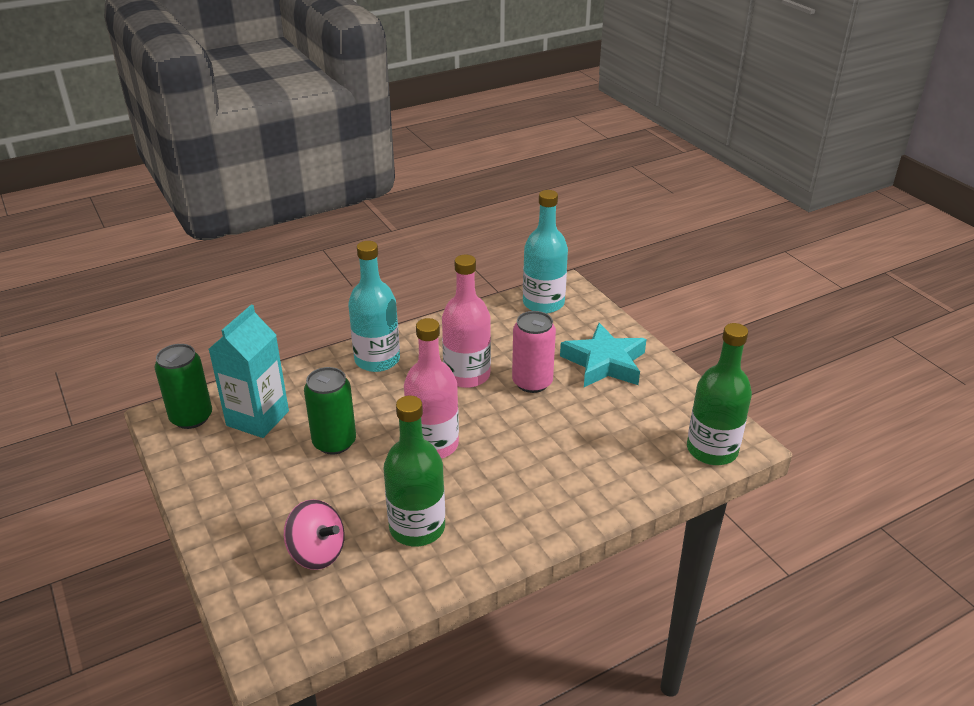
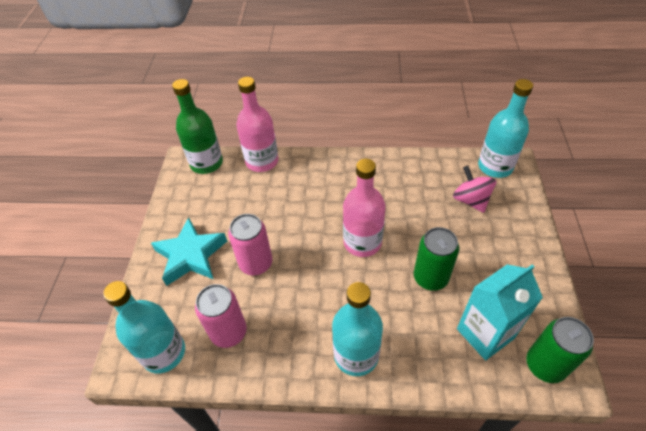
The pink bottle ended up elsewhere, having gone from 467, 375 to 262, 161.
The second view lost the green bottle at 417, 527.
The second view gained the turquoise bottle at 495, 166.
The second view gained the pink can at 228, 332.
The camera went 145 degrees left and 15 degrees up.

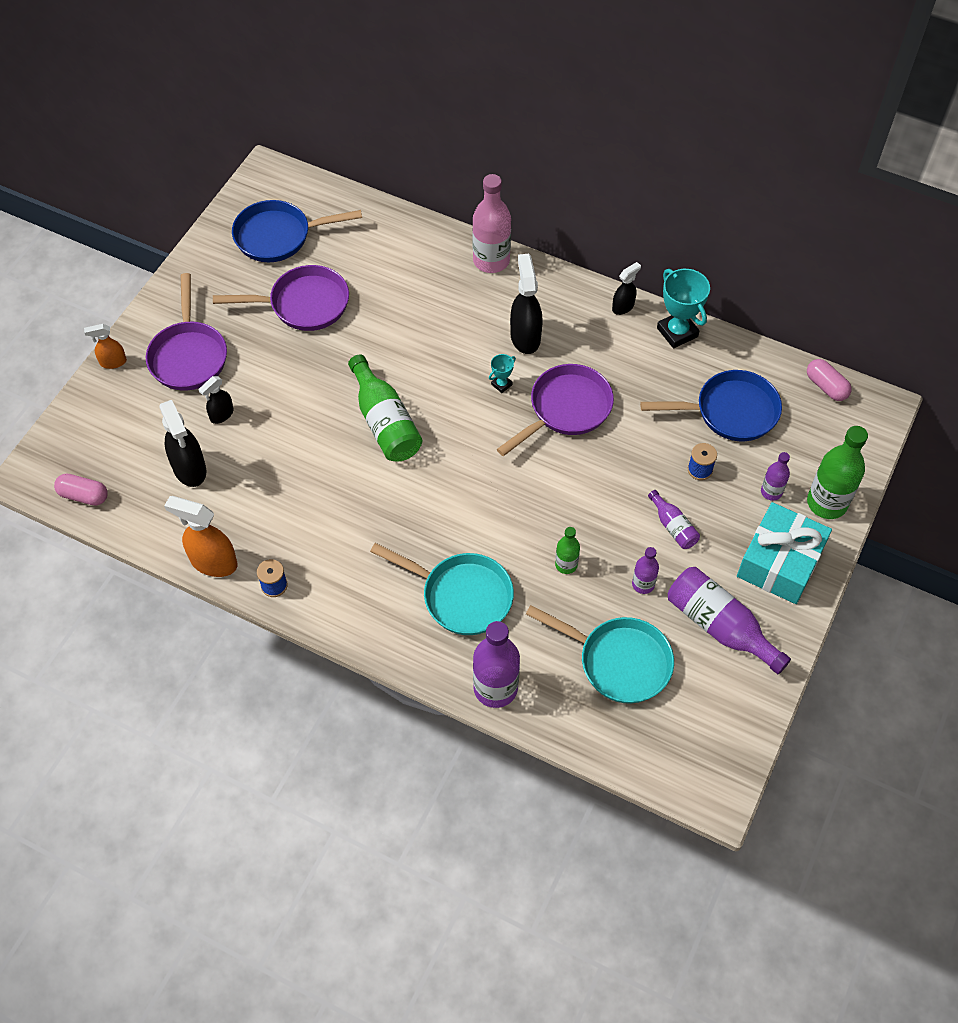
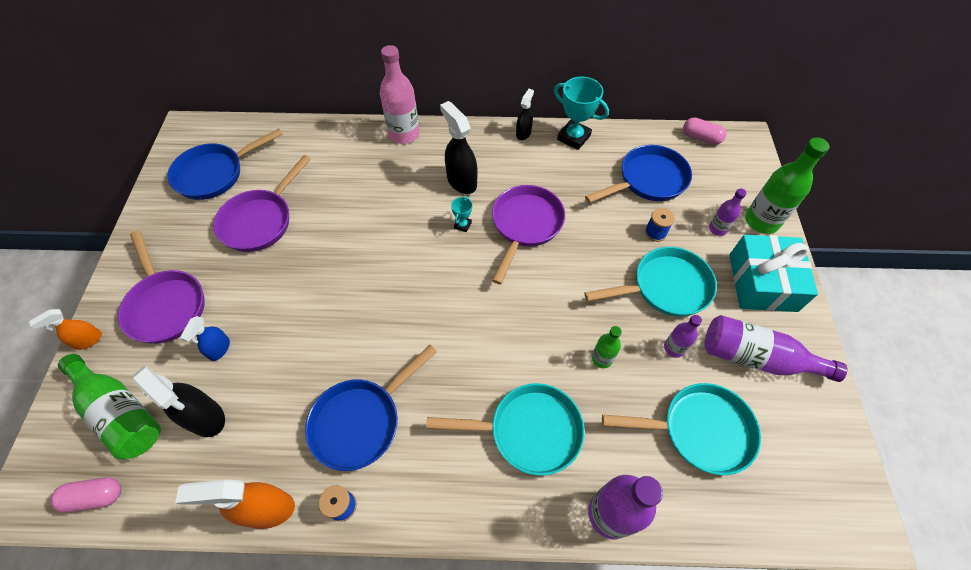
The purple pan at 304, 304 ended up facing another way, 150 degrees clockwise from before.
The green bottle ended up elsewhere, having gone from 385, 422 to 121, 413.
What was the black spray bottle at 221, 415 turned into the blue spray bottle at 219, 349.
Where the purple bottle stood at 673, 526, the turquoise pan came to stand at 665, 287.
The second view gained the blue pan at 361, 421.
The camera went 25 degrees left and 0 degrees up.

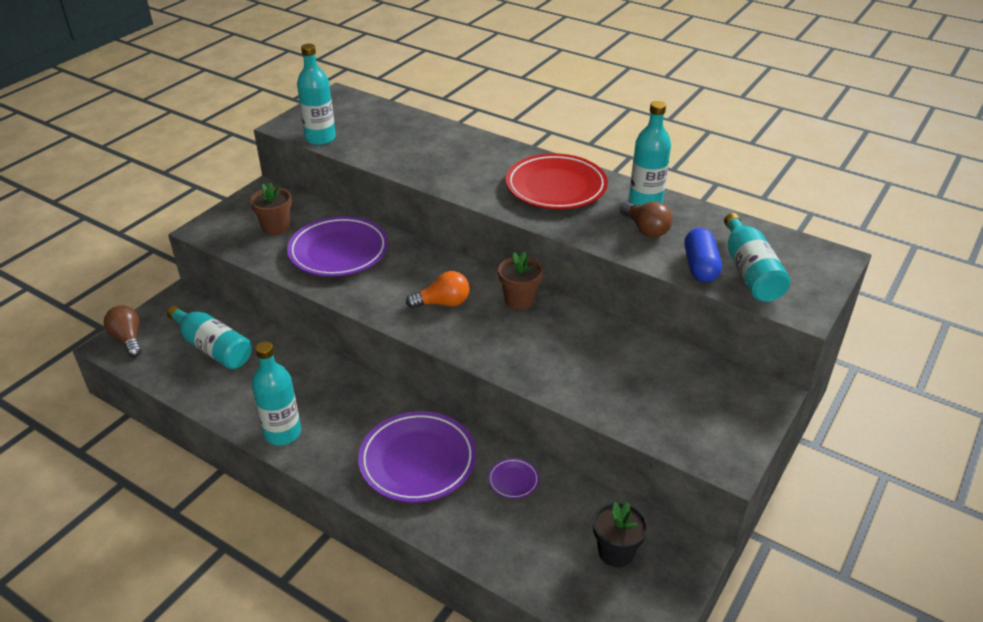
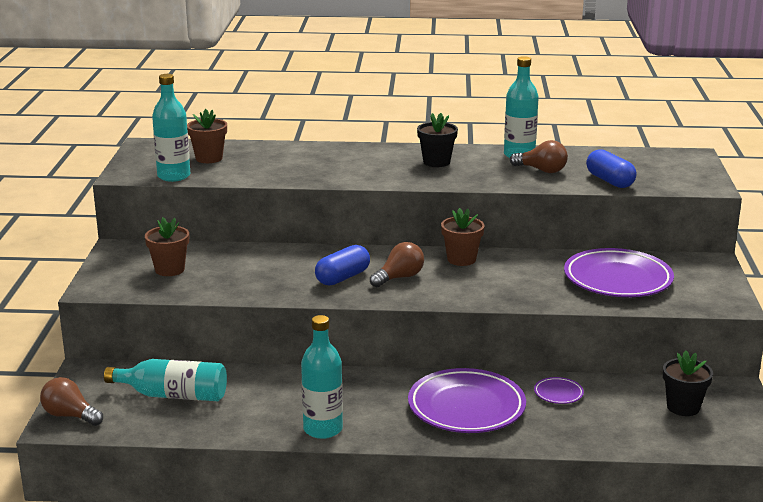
Where the red plate stood at 556, 187, the black flower pot came to stand at 436, 162.
The second view lost the turquoise bottle at 750, 272.
The purple plate ended up elsewhere, having gone from 338, 251 to 617, 279.
What was the orange light bulb at 443, 303 turned into the brown light bulb at 399, 278.
The second view gained the brown flower pot at 209, 158.
The second view gained the blue capsule at 342, 277.
The camera went 30 degrees left and 15 degrees down.

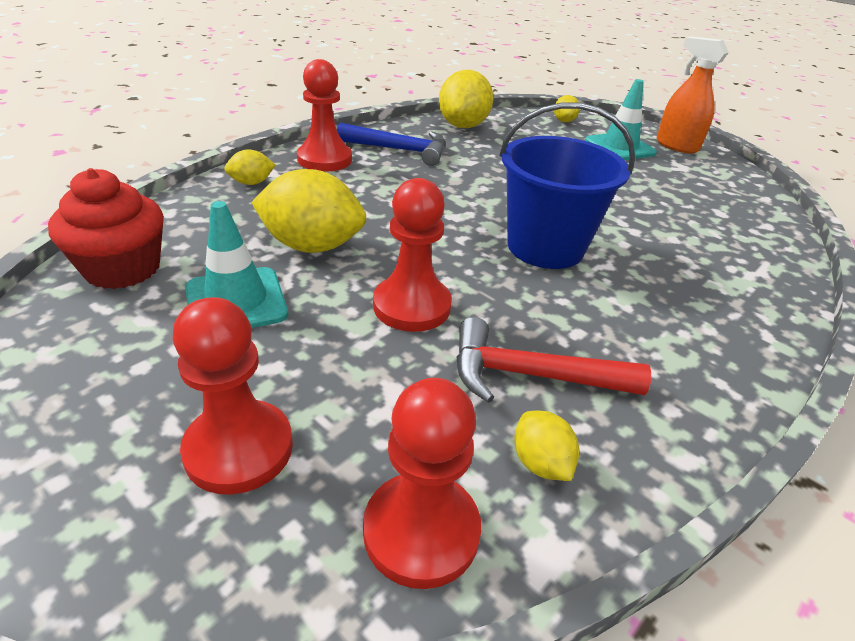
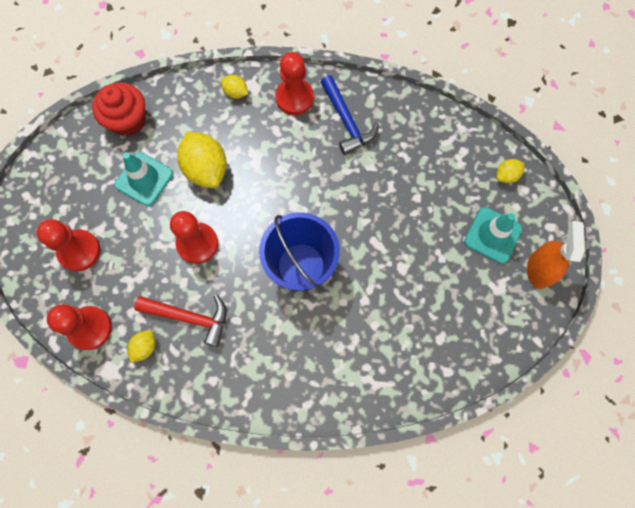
The second view lost the yellow lemon at 463, 126.
The red hammer at 530, 375 ended up facing another way, 135 degrees clockwise from before.
The camera went 55 degrees right and 35 degrees up.

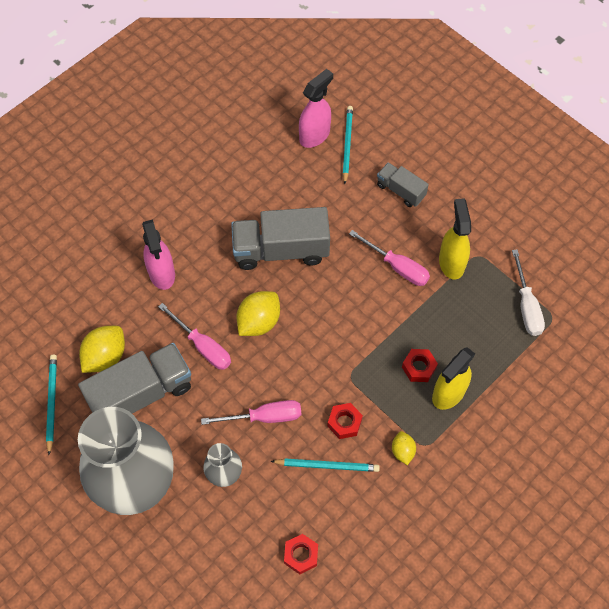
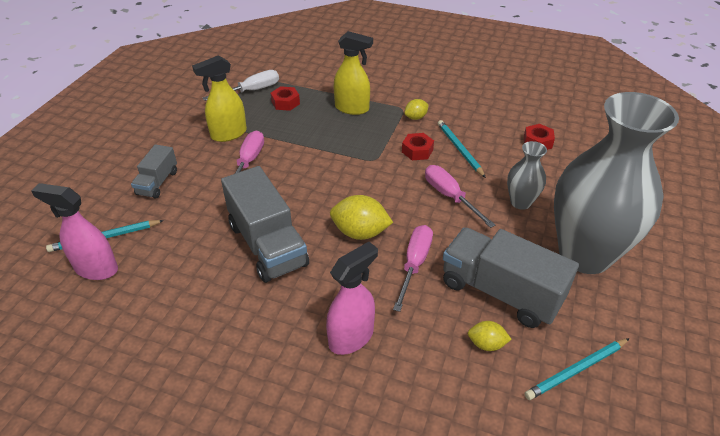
The size of the yellow lemon at 105, 356 changed by a factor of 0.57.
The red nut ended up elsewhere, having gone from 419, 367 to 285, 103.
The camera went 115 degrees left and 20 degrees down.

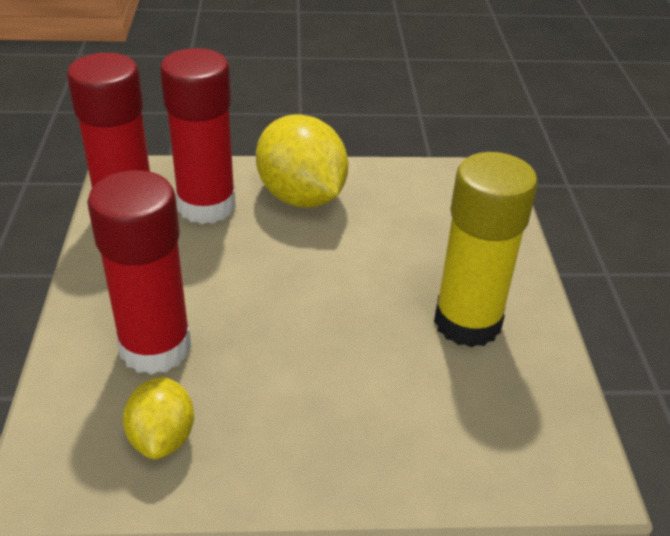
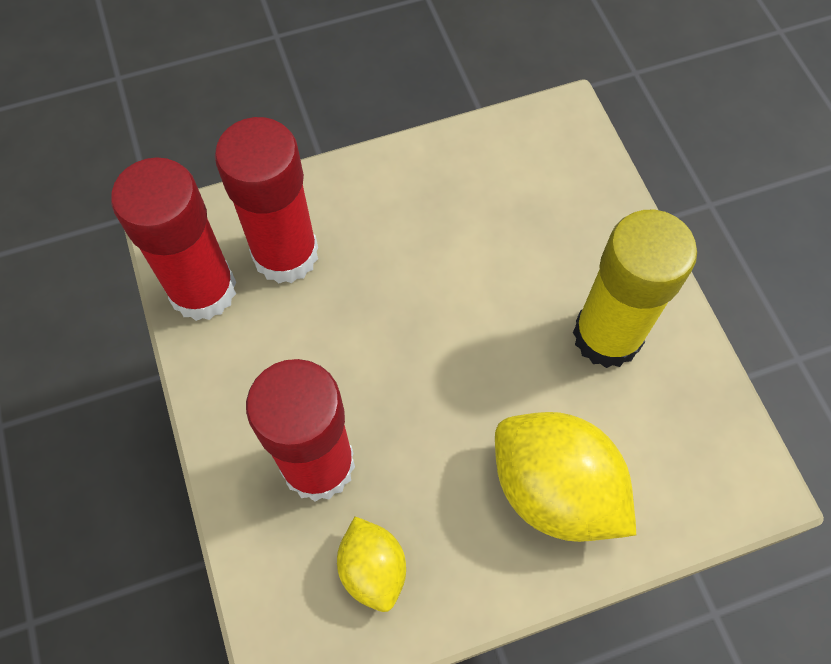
The yellow lemon ended up elsewhere, having gone from 301, 197 to 554, 490.
The camera went 15 degrees left and 25 degrees up.

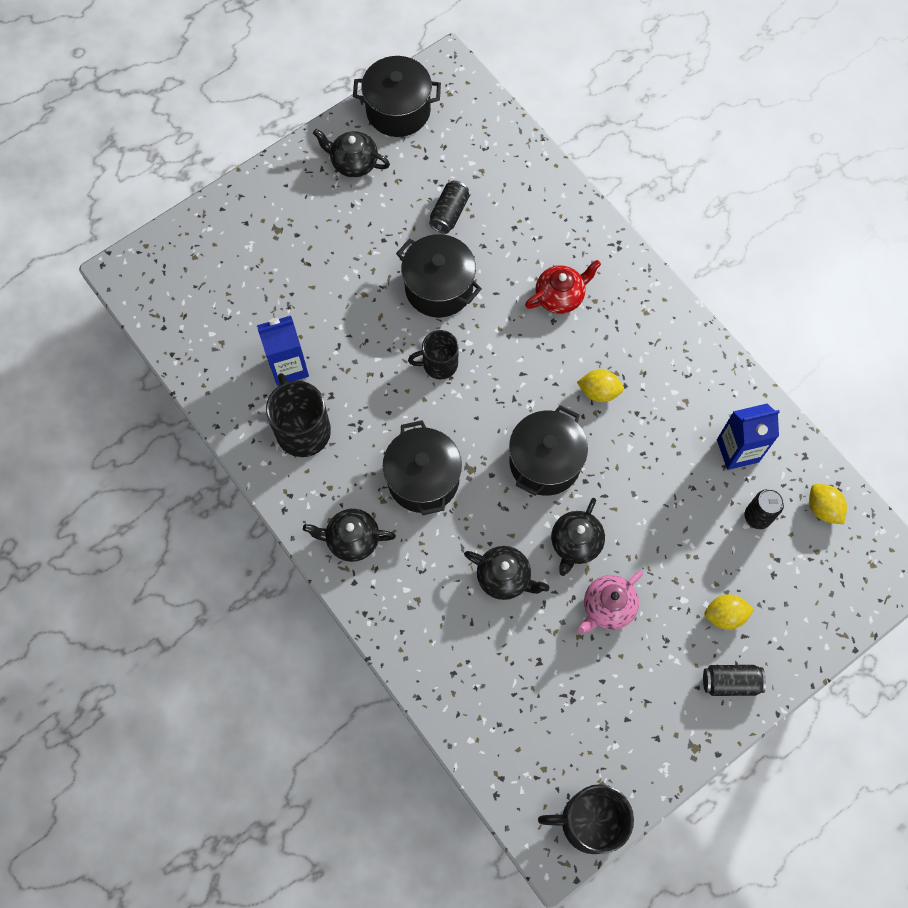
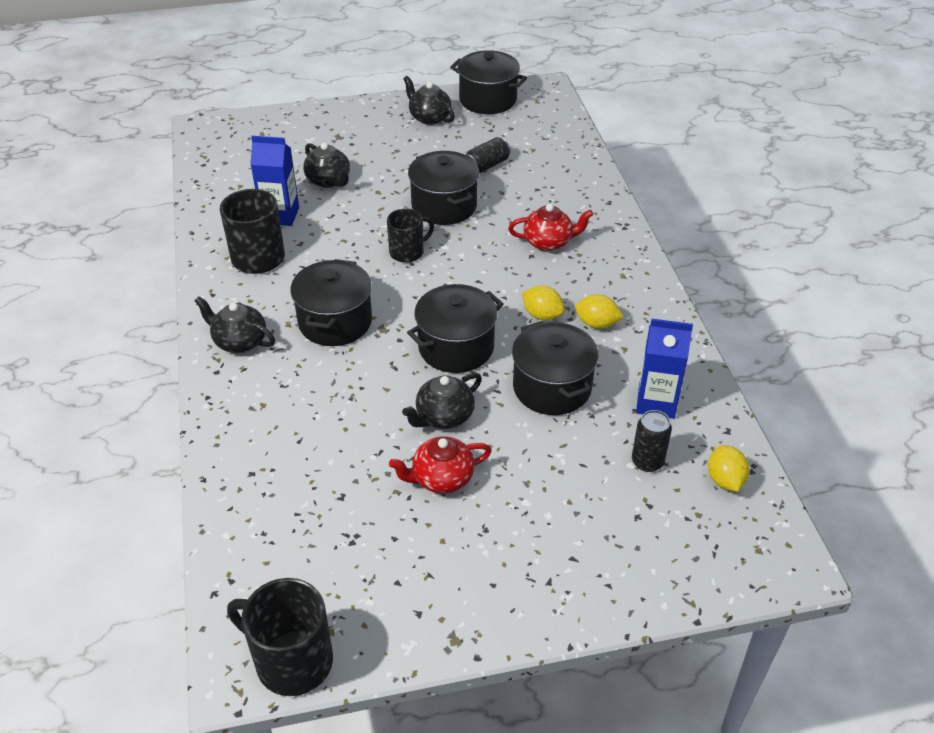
The black mug at 439, 364 ended up facing another way, 135 degrees clockwise from before.
The black teapot ended up elsewhere, having gone from 504, 577 to 329, 181.
What was the pink teapot at 607, 607 turned into the red teapot at 441, 478.
The yellow lemon ended up elsewhere, having gone from 725, 615 to 596, 324.
The second view lost the black can at 730, 682.
The second view gained the black pot at 552, 387.
The camera went 25 degrees right and 25 degrees down.

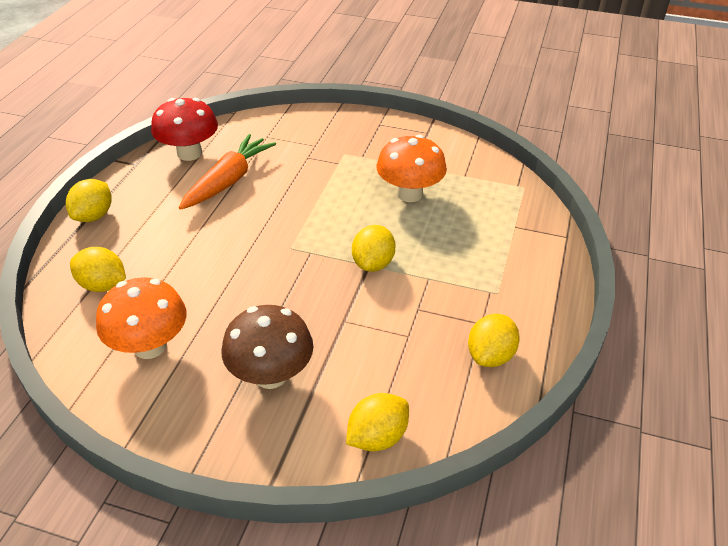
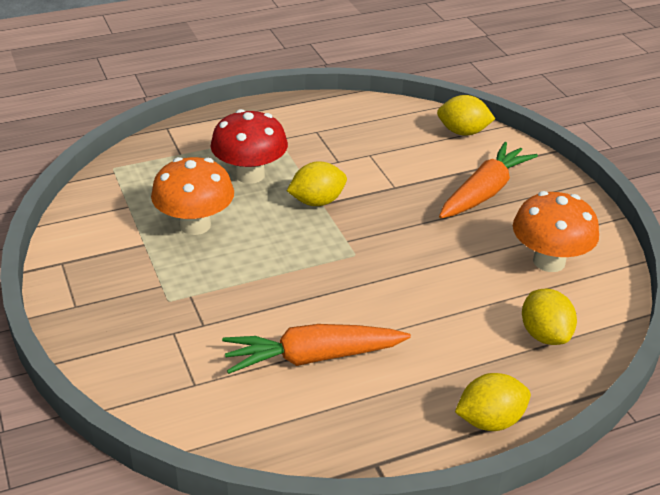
The red mushroom ended up elsewhere, having gone from 189, 153 to 250, 175.
Where the brown mushroom stood at 271, 375, the orange carrot came to stand at 484, 192.
The second view lost the yellow lemon at 490, 355.
The camera went 130 degrees left and 5 degrees down.

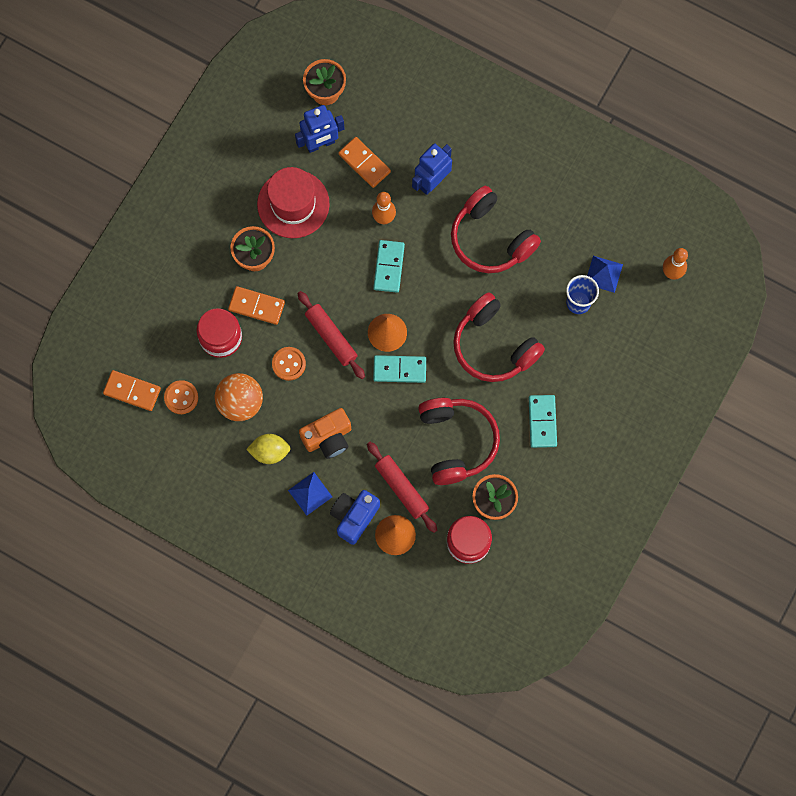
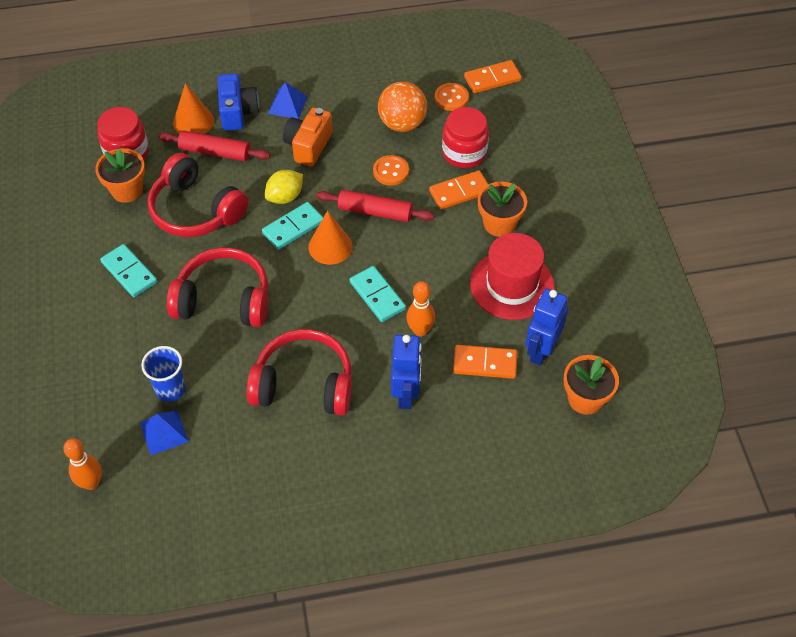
The yellow lemon ended up elsewhere, having gone from 270, 452 to 285, 197.
The camera went 140 degrees right and 20 degrees down.

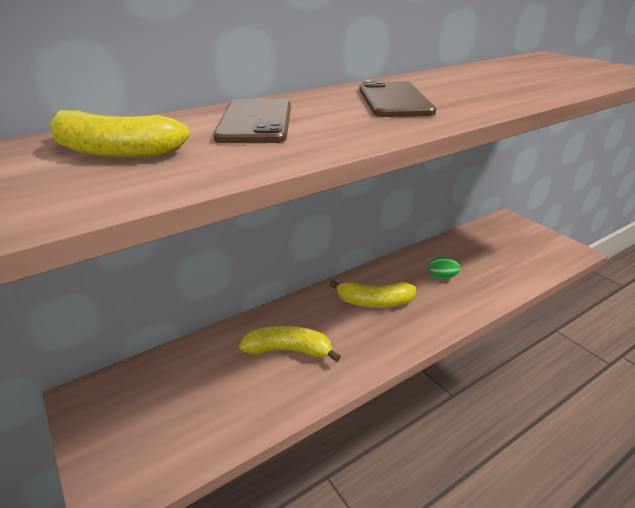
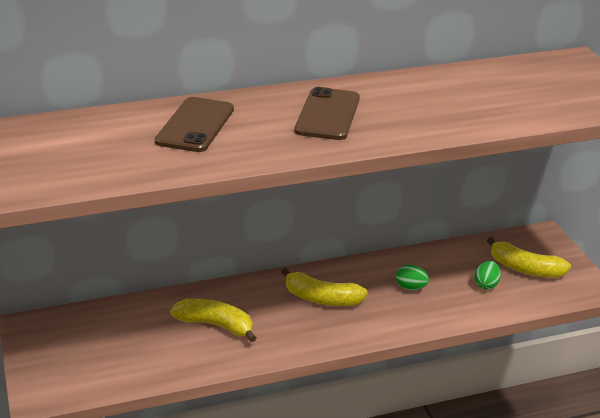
The yellow banana ended up elsewhere, having gone from 115, 152 to 525, 269.
The second view gained the green egg at 486, 285.
The camera went 15 degrees right and 0 degrees up.

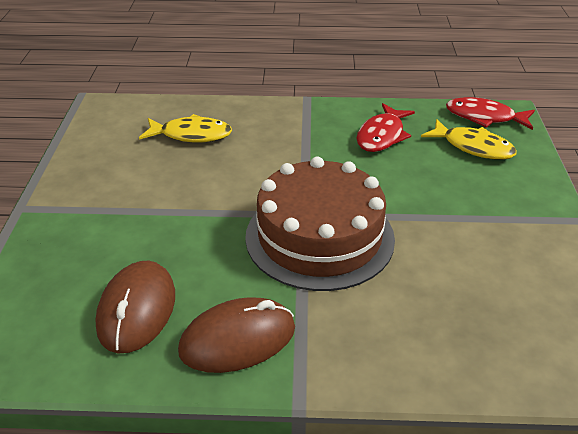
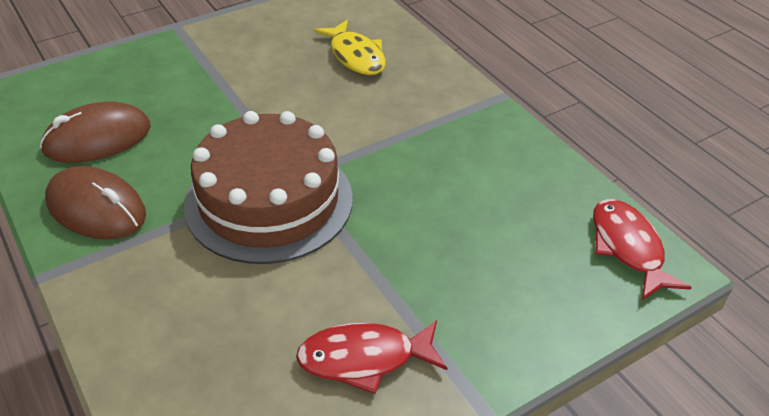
The red fish ended up elsewhere, having gone from 382, 135 to 364, 358.
The second view lost the yellow fish at 473, 147.
The camera went 55 degrees right and 5 degrees up.

